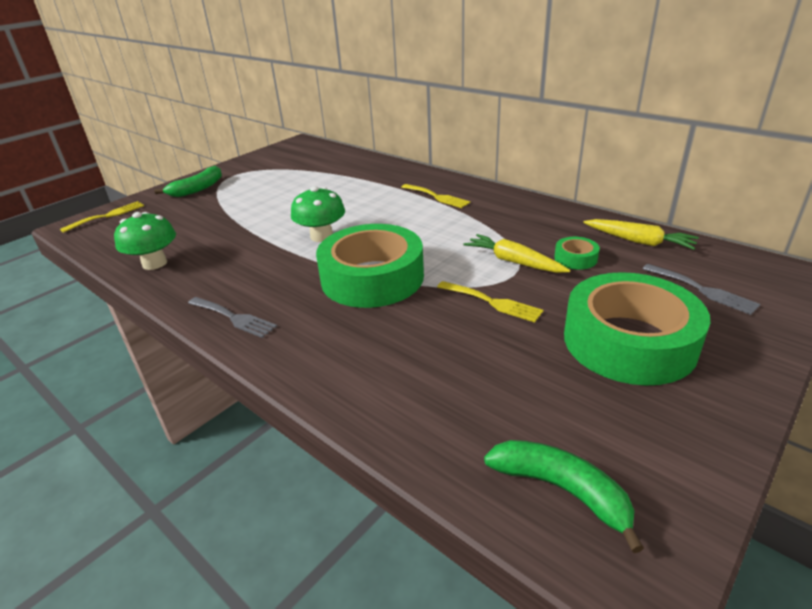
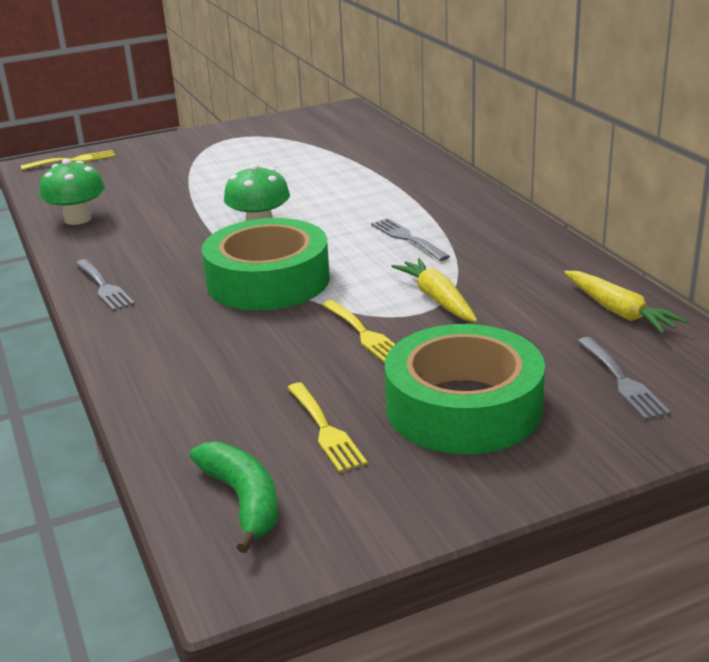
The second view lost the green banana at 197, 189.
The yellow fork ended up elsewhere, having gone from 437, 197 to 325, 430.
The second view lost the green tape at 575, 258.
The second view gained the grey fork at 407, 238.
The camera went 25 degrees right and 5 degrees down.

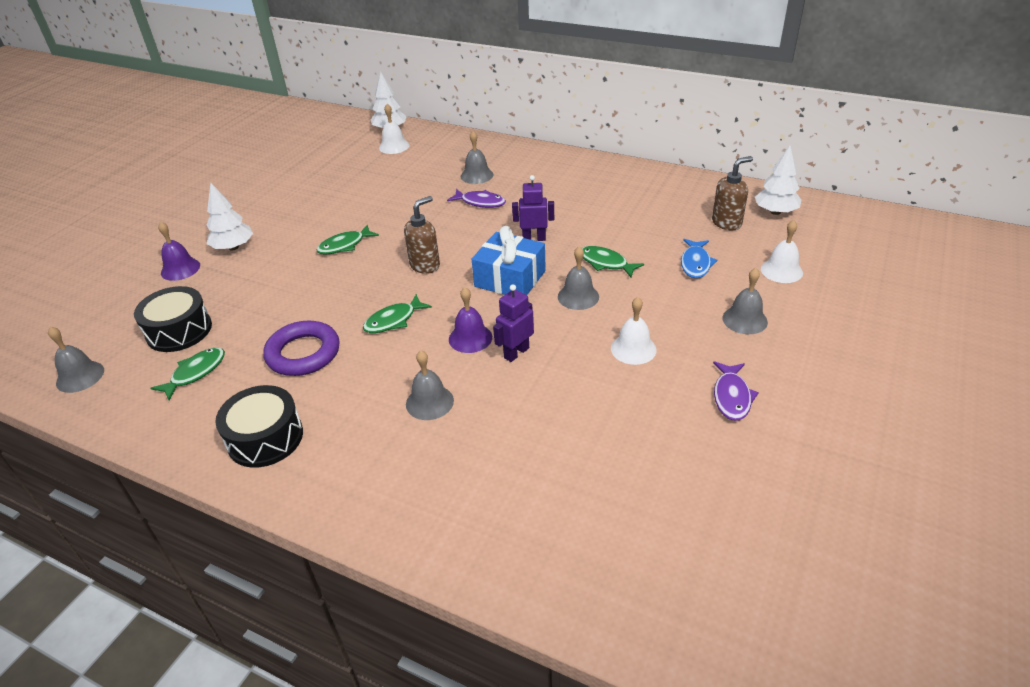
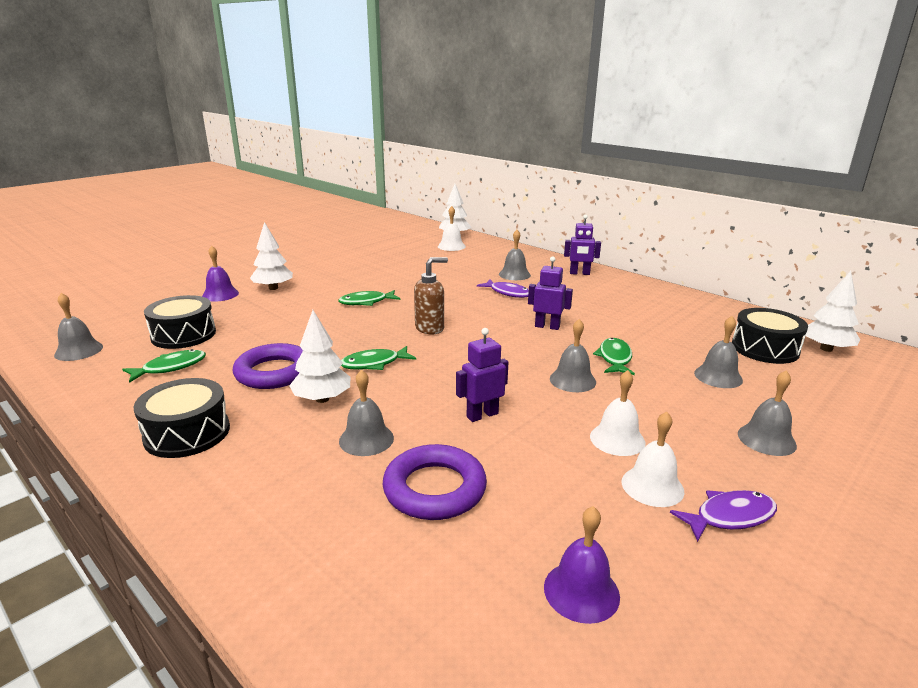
Where the brown soap dispenser stood at 727, 223, the black drum came to stand at 765, 349.
The white bell ended up elsewhere, having gone from 781, 270 to 652, 486.
The second view lost the blue gift at 510, 279.
Where the blue fish stood at 695, 263, the grey bell came to stand at 718, 376.
The green fish at 606, 263 ended up facing another way, 45 degrees clockwise from before.
The purple bell ended up elsewhere, having gone from 470, 338 to 581, 591.
The purple fish at 732, 397 ended up facing another way, 135 degrees counterclockwise from before.
The second view gained the purple robot at 579, 273.
The second view gained the white tree at 322, 399.
The second view gained the purple ring at 434, 489.
The camera went 15 degrees right and 15 degrees down.

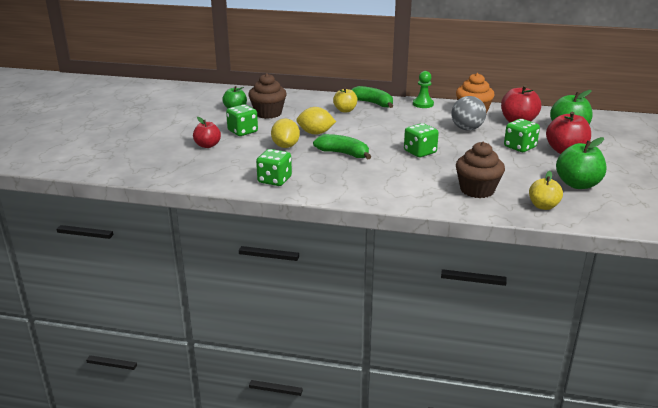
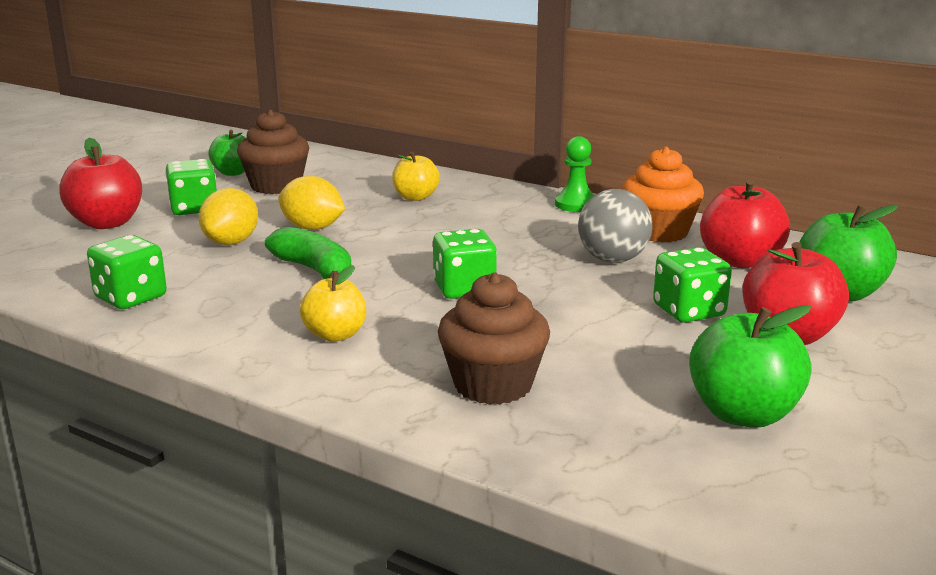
The second view lost the green banana at 373, 103.
The size of the red apple at 207, 145 changed by a factor of 1.53.
The yellow apple ended up elsewhere, having gone from 543, 206 to 335, 335.
The camera went 20 degrees right and 5 degrees down.

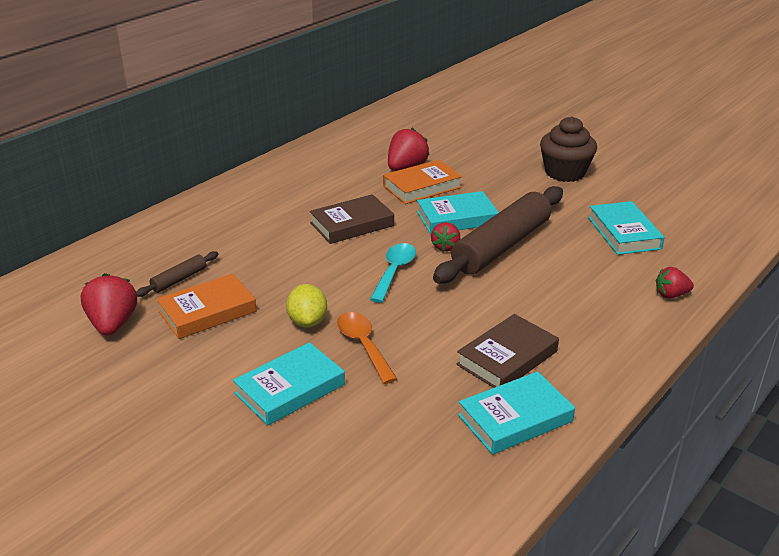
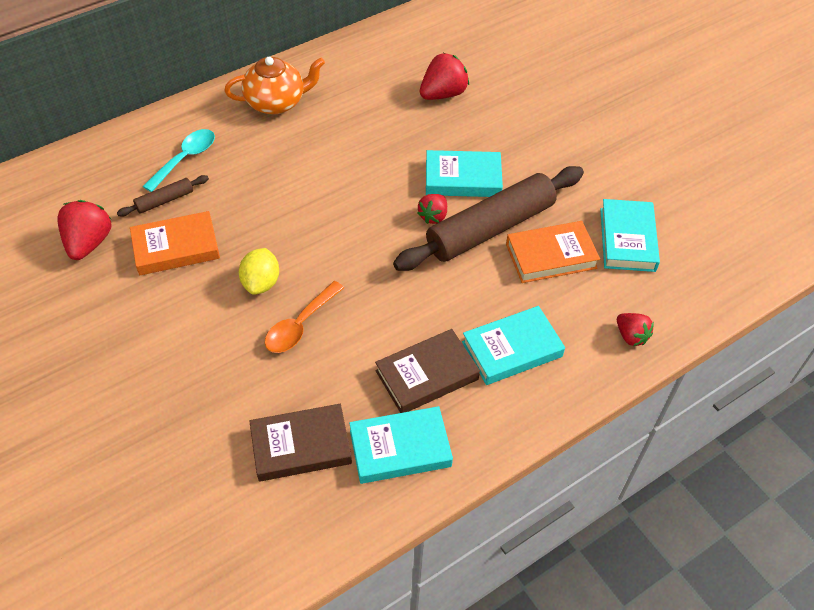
The second view lost the brown cupcake at 565, 172.
The orange book ended up elsewhere, having gone from 422, 187 to 551, 256.
The brown book ended up elsewhere, having gone from 352, 224 to 301, 446.
The turquoise spoon ended up elsewhere, having gone from 394, 271 to 185, 158.
The red strawberry at 671, 295 ended up facing another way, 135 degrees counterclockwise from before.
The orange spoon at 363, 345 ended up facing another way, 135 degrees counterclockwise from before.
The turquoise book ended up elsewhere, having gone from 290, 389 to 512, 349.
The second view gained the orange teapot at 276, 102.
The camera went 15 degrees right and 20 degrees up.

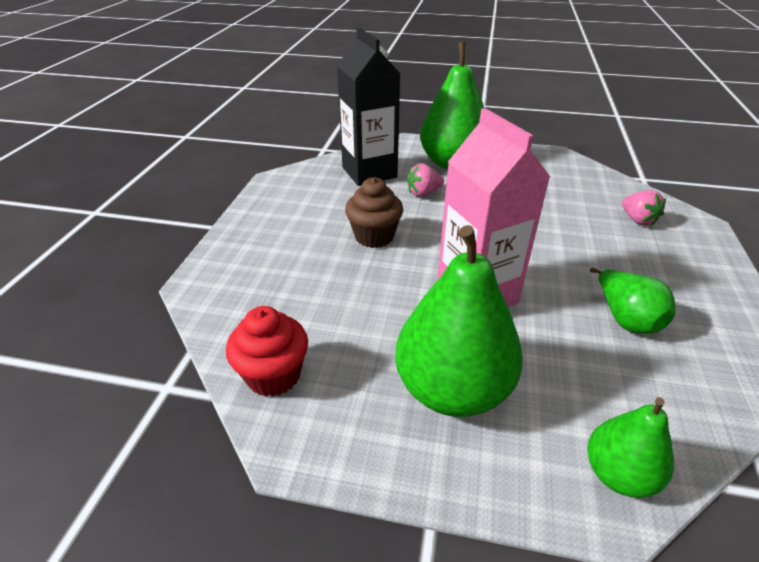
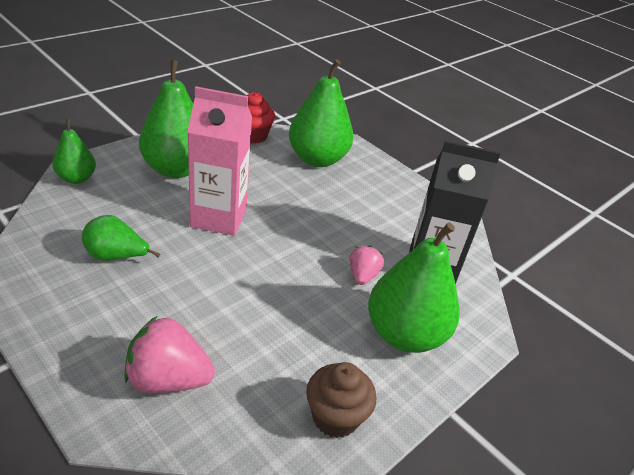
The brown cupcake ended up elsewhere, having gone from 374, 236 to 335, 417.
The size of the pink strawberry at 637, 220 changed by a factor of 1.68.
The second view gained the green pear at 317, 159.
The camera went 120 degrees right and 0 degrees up.

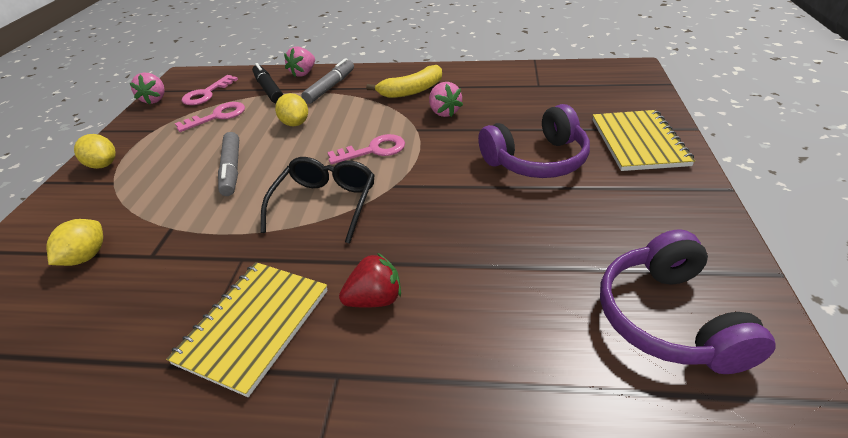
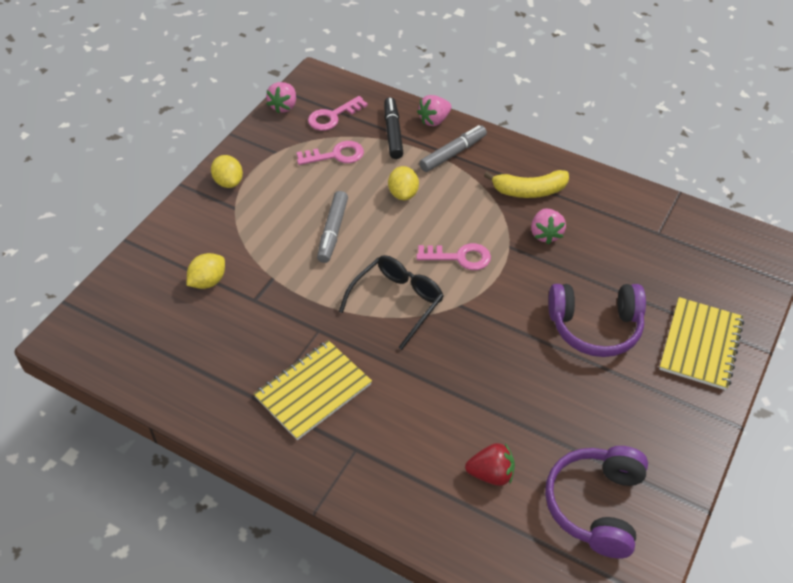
The red strawberry ended up elsewhere, having gone from 375, 299 to 491, 474.
The camera went 20 degrees right and 10 degrees up.

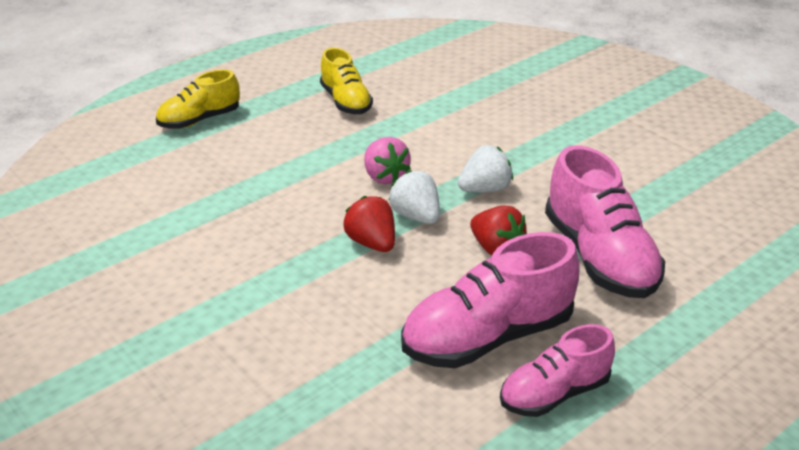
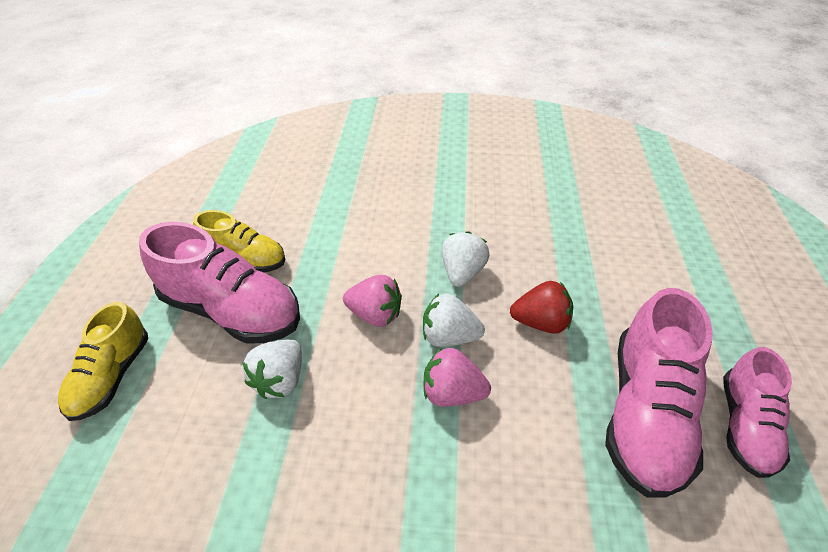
The pink shoe ended up elsewhere, having gone from 599, 257 to 232, 310.
What was the red strawberry at 372, 243 turned into the pink strawberry at 452, 393.
The second view gained the white strawberry at 280, 380.
The camera went 45 degrees left and 10 degrees up.

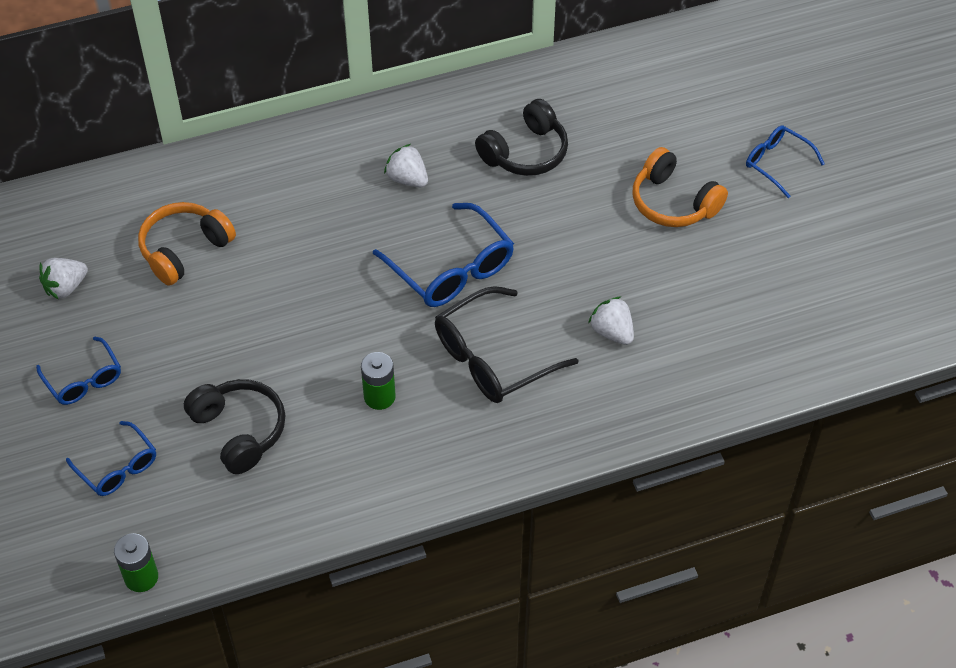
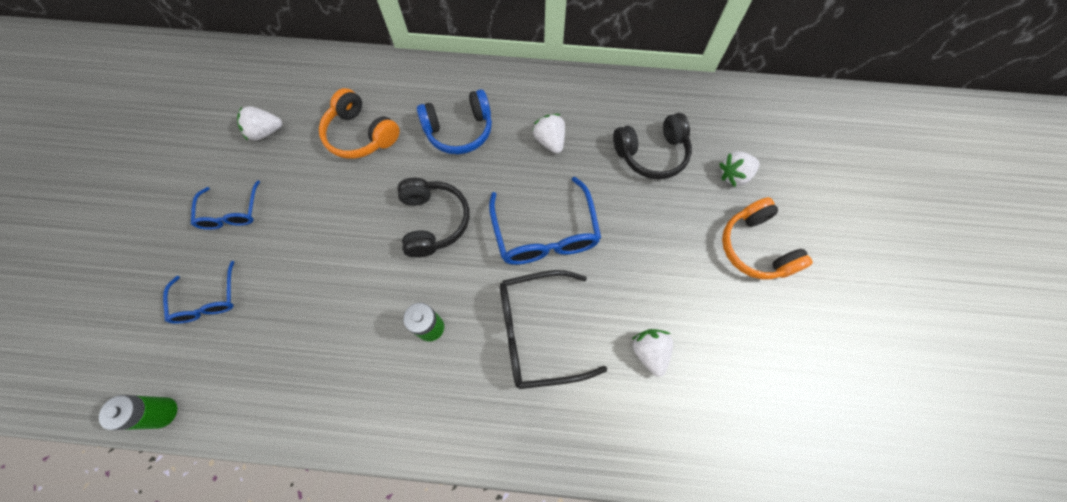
The second view lost the blue glasses at 777, 163.
The orange headphones at 184, 250 ended up facing another way, 120 degrees counterclockwise from before.
The black headphones ended up elsewhere, having gone from 239, 431 to 434, 221.
The second view gained the blue headphones at 459, 131.
The second view gained the white strawberry at 734, 175.
The camera went 25 degrees right and 15 degrees up.

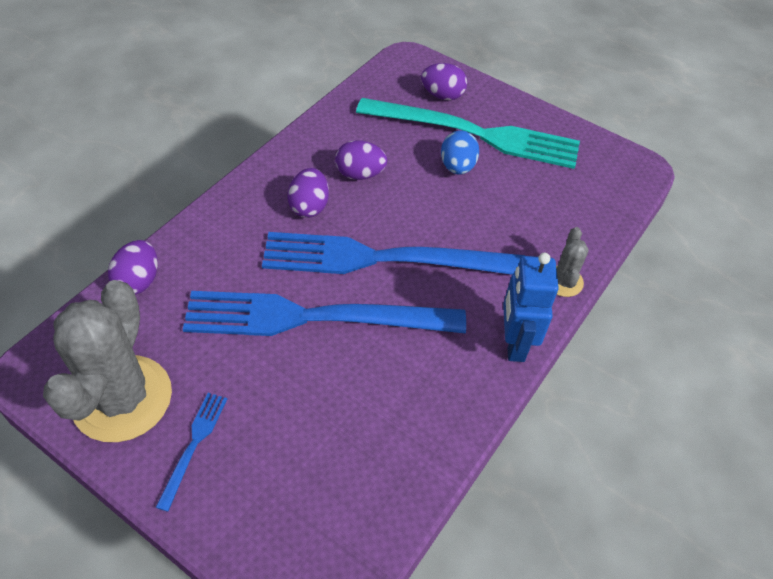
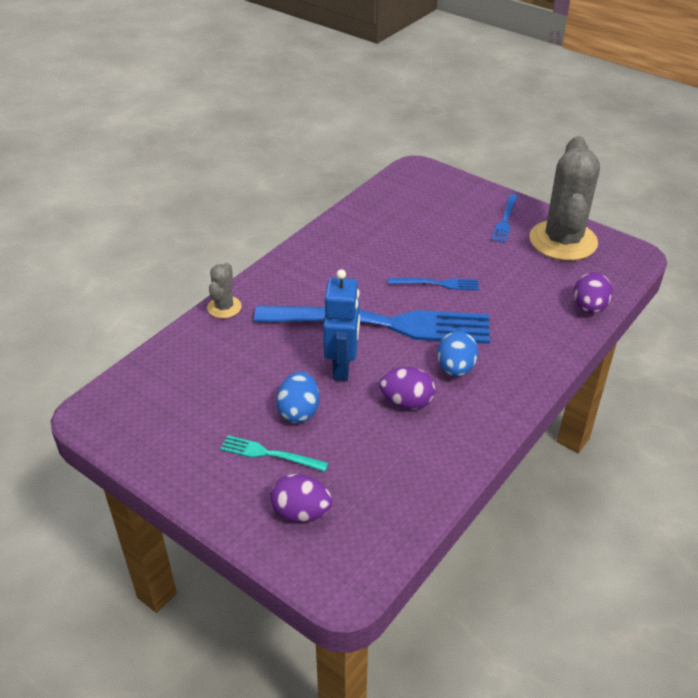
The size of the turquoise fork at 474, 134 changed by a factor of 0.40.
What was the purple egg at 309, 206 turned into the blue egg at 455, 368.
The blue robot ended up elsewhere, having gone from 514, 343 to 342, 367.
The size of the blue fork at 315, 317 changed by a factor of 0.40.
The camera went 175 degrees left and 10 degrees down.

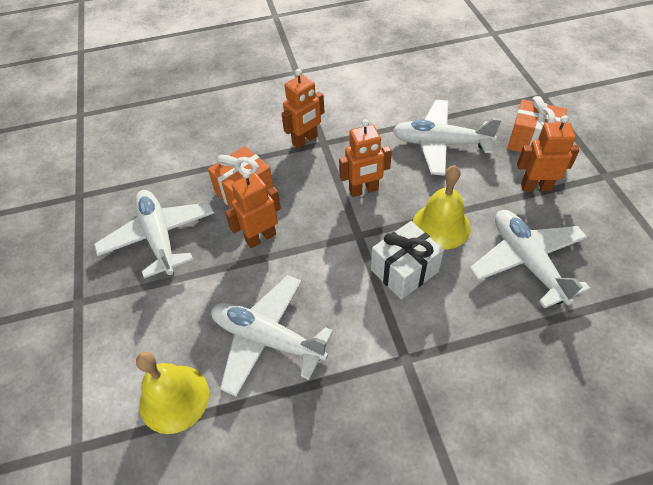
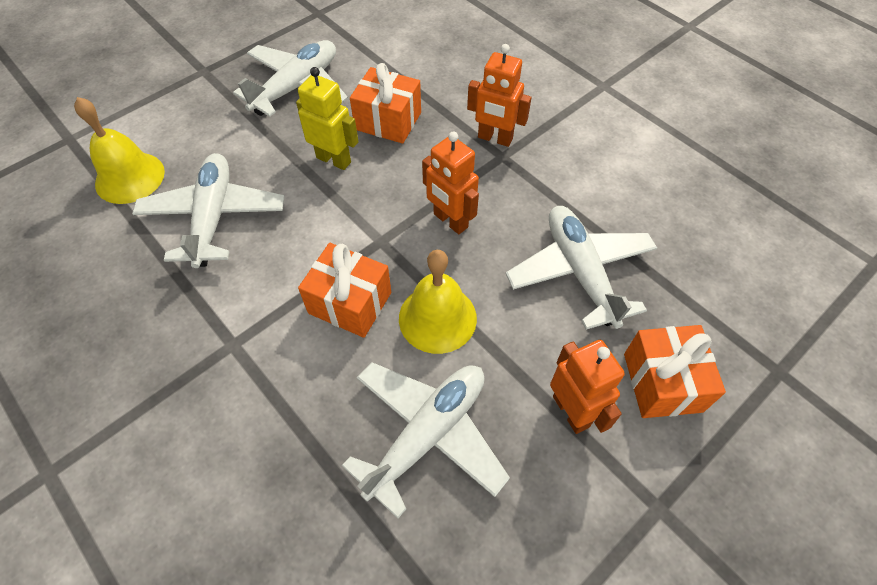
What was the orange robot at 260, 237 turned into the yellow robot at 334, 160.
What was the white gift at 404, 271 turned into the orange gift at 350, 303.
The camera went 60 degrees right and 5 degrees up.

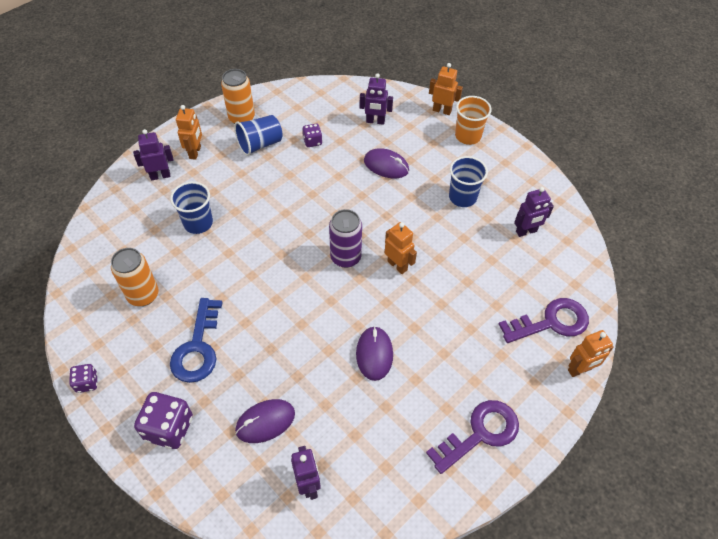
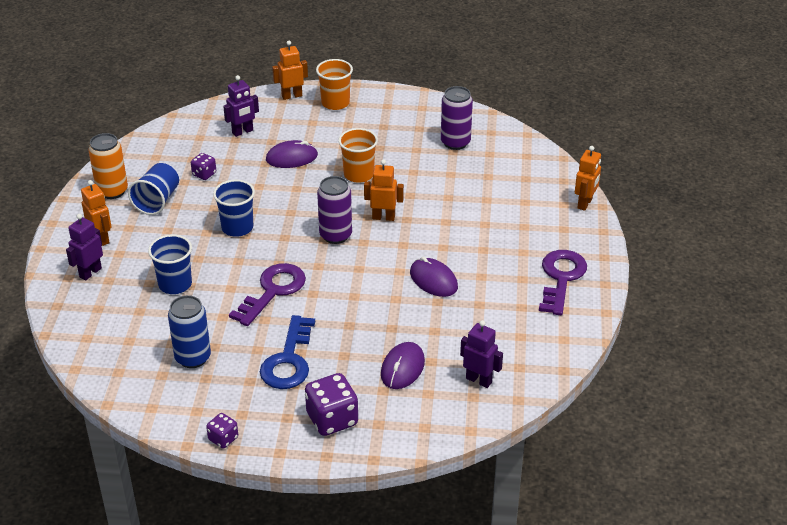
The blue cup ended up elsewhere, having gone from 462, 197 to 237, 227.
Where the purple robot stood at 526, 231, the purple can came to stand at 455, 142.
What was the orange can at 143, 295 turned into the blue can at 193, 358.
The blue key at 197, 348 ended up facing another way, 45 degrees clockwise from before.
The purple key ended up elsewhere, having gone from 551, 322 to 273, 291.
The second view gained the orange cup at 358, 174.
The camera went 40 degrees left and 15 degrees down.

